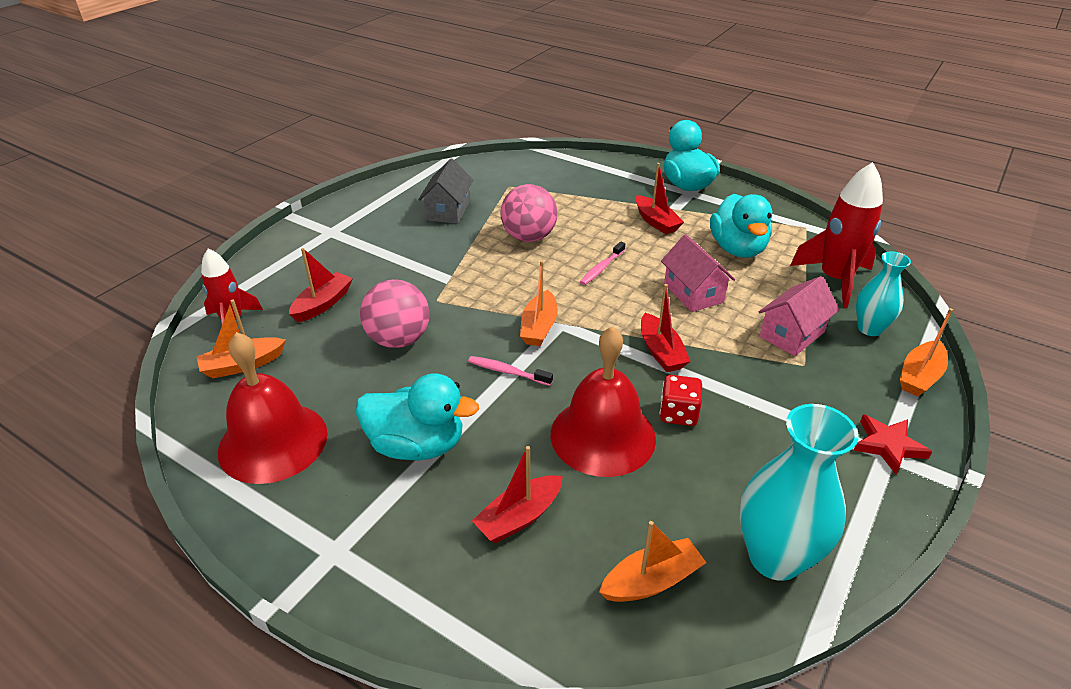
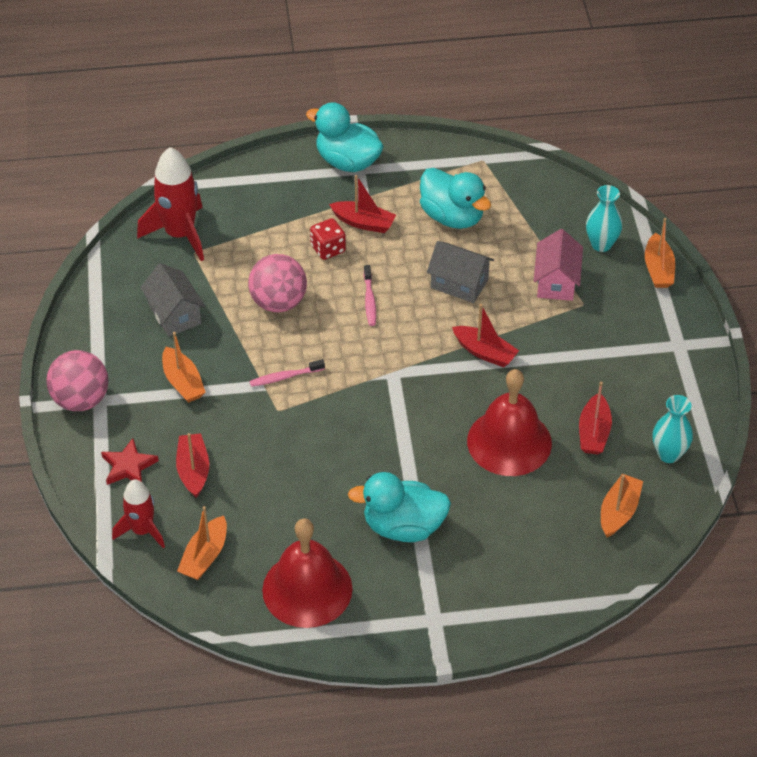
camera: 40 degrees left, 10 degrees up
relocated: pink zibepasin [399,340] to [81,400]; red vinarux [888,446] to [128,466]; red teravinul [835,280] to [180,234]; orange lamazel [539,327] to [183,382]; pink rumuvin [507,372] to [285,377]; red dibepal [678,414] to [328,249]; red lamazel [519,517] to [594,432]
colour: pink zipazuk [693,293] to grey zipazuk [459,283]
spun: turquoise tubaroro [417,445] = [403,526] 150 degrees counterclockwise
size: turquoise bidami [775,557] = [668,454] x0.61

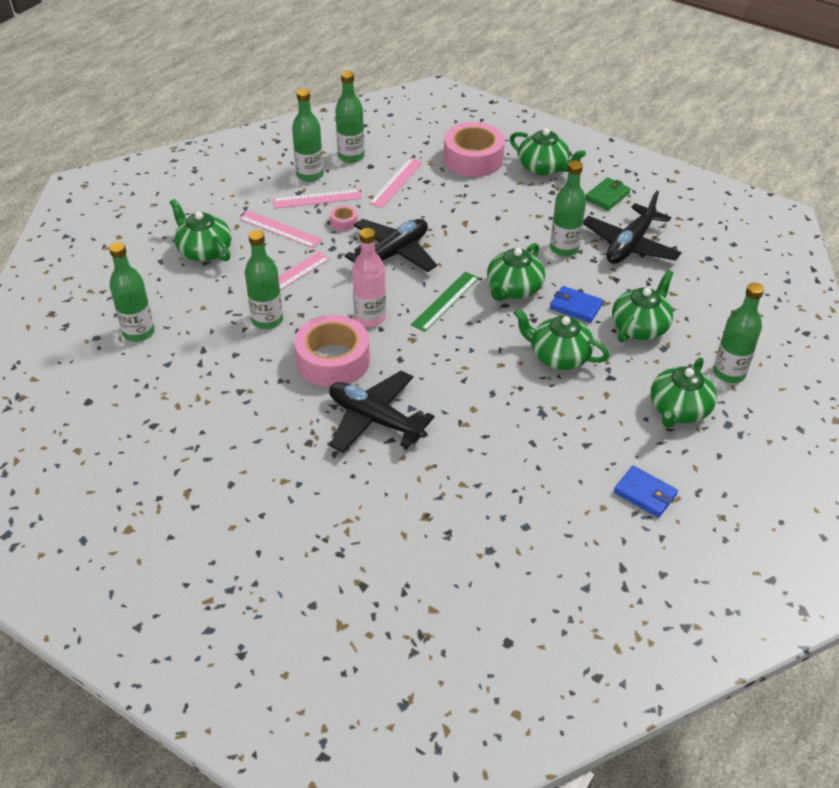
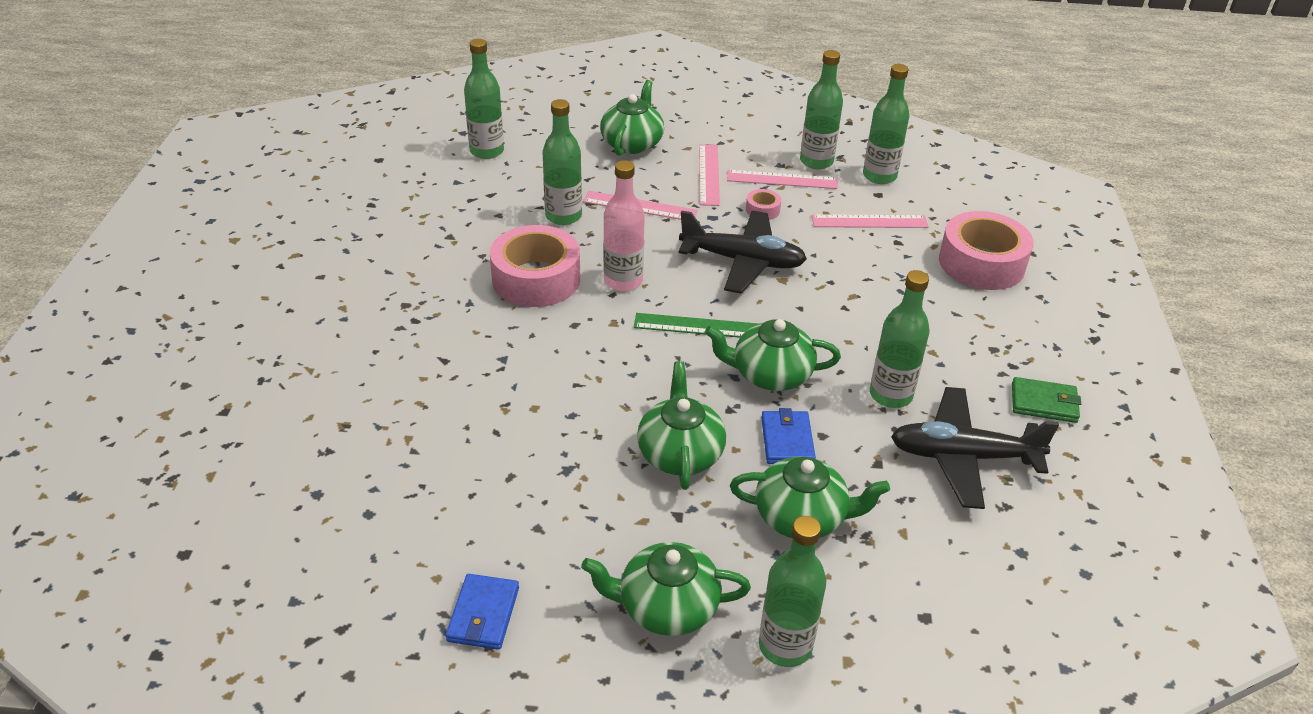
camera: 60 degrees right, 5 degrees down
missing: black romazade [375,420]; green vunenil [543,167]
spun: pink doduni [317,199] = [782,179] 45 degrees counterclockwise

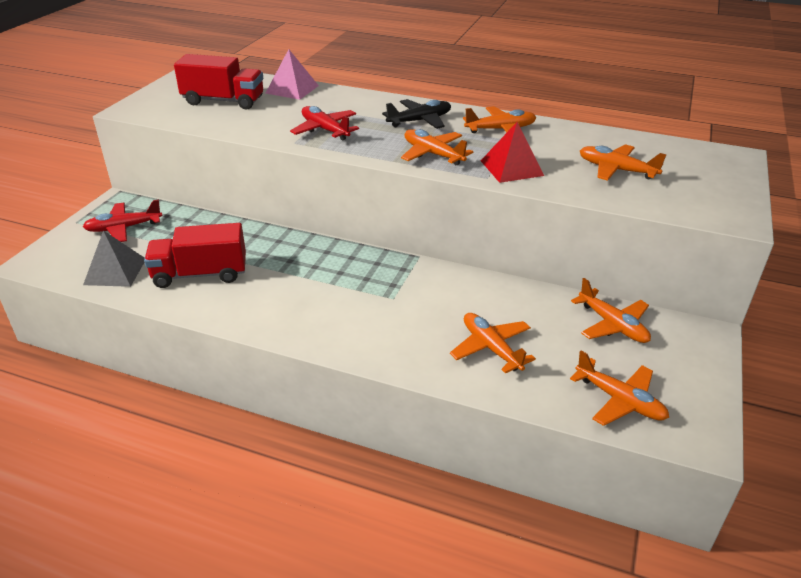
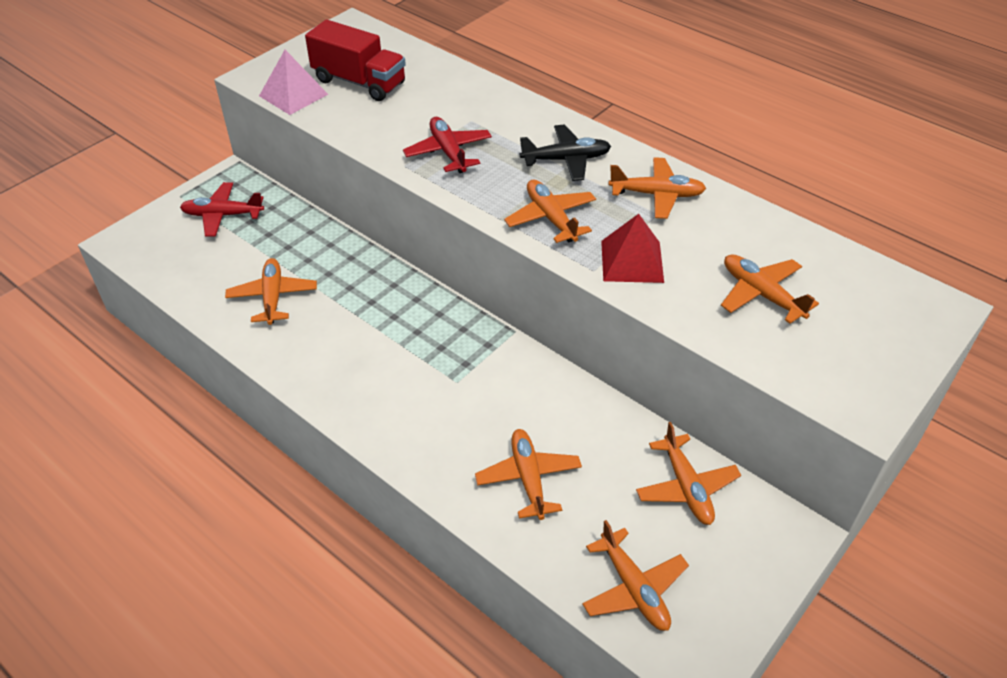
camera: 20 degrees right, 10 degrees up
missing: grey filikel [115,271]
relocated: pink filikel [292,89] to [293,95]
exchanged: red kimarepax [200,274] to orange romazade [273,297]

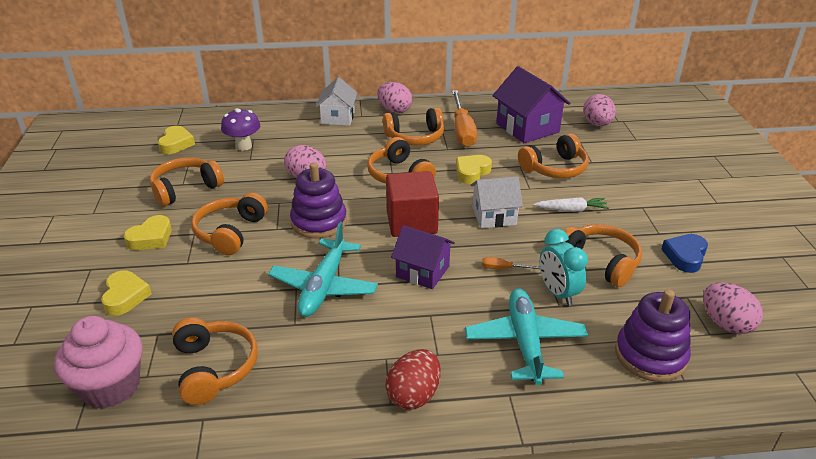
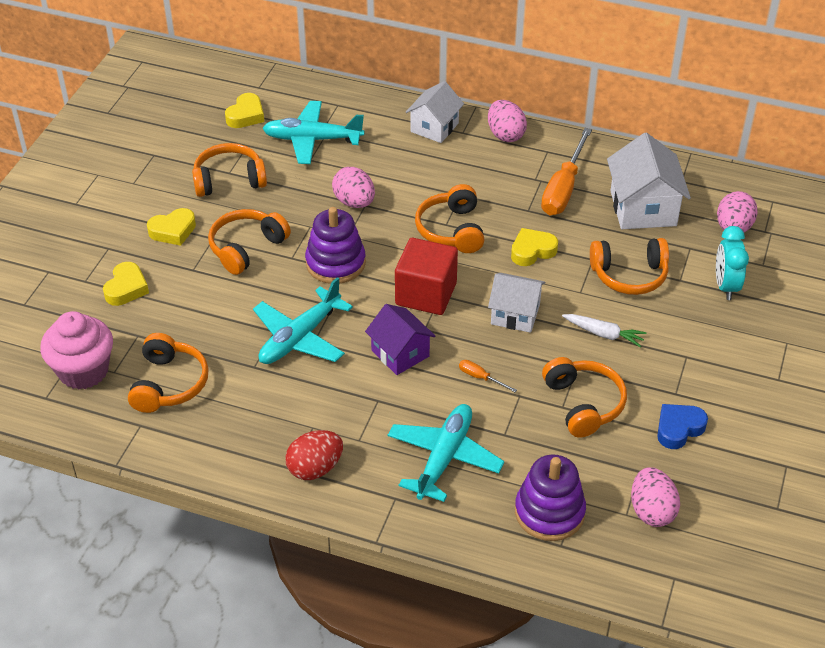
camera: 25 degrees right, 10 degrees up
missing: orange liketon [415,137]
relocated: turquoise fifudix [558,293] to [726,286]
exchanged: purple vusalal [243,146] to turquoise romazade [312,140]
colour: purple zipazuk [527,128] to white zipazuk [643,208]

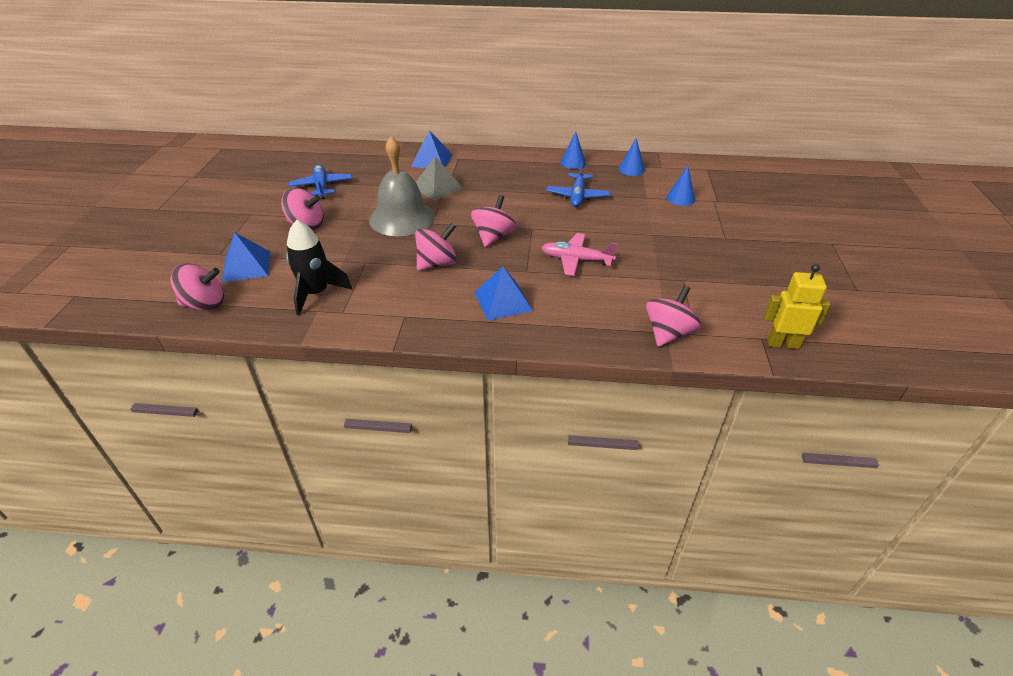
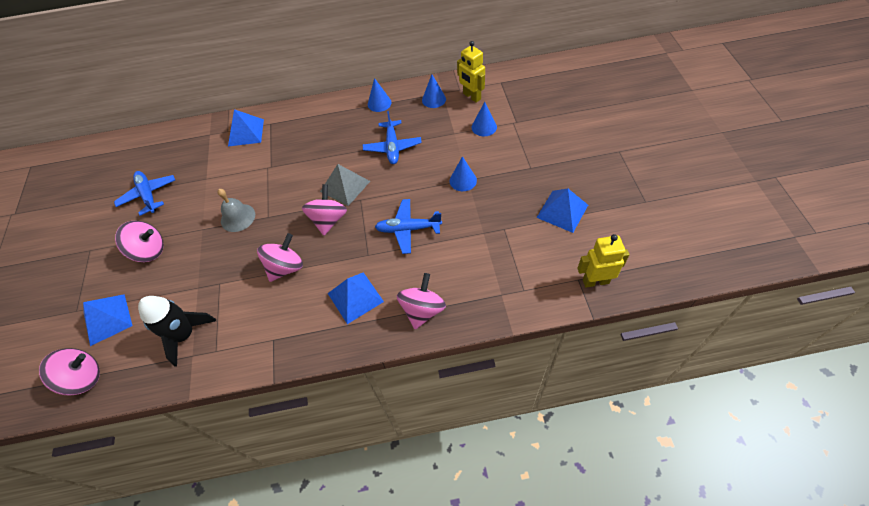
camera: 10 degrees left, 15 degrees up
appeared: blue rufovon [463,180]; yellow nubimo [471,96]; blue filikel [562,211]
relocated: grey filikel [437,187] to [345,186]; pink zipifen [668,333] to [422,310]
colour: pink romazade [576,260] to blue romazade [408,229]
size: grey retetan [402,218] = [238,217] x0.56

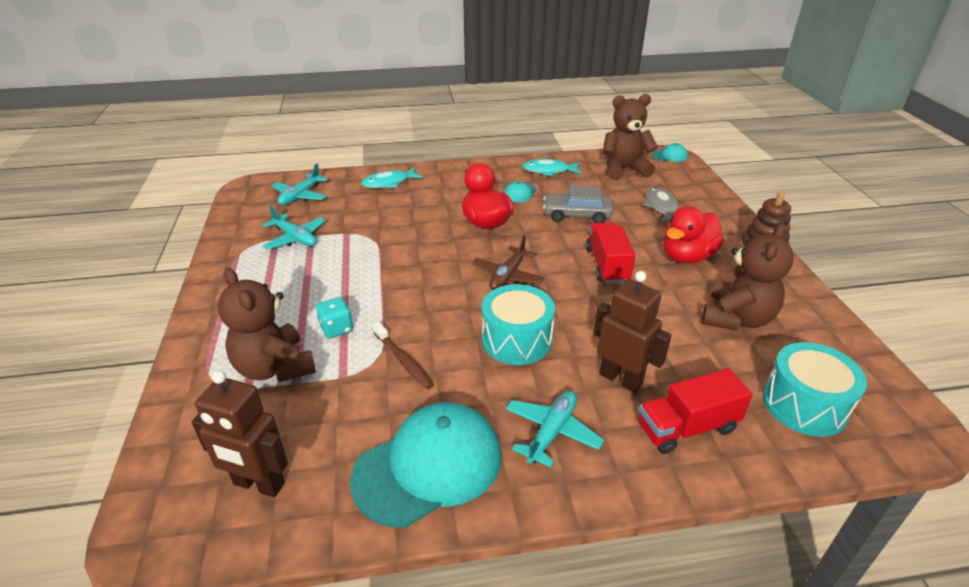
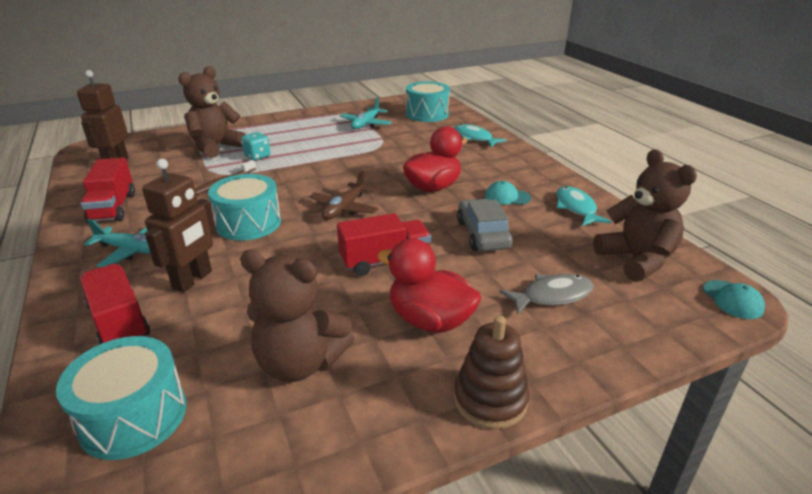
camera: 75 degrees right, 5 degrees down
exchanged: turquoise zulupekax [428,466] to red kimarepax [113,207]; turquoise romazade [300,196] to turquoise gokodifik [427,114]
spun: brown romazade [508,276] = [344,209] 75 degrees counterclockwise

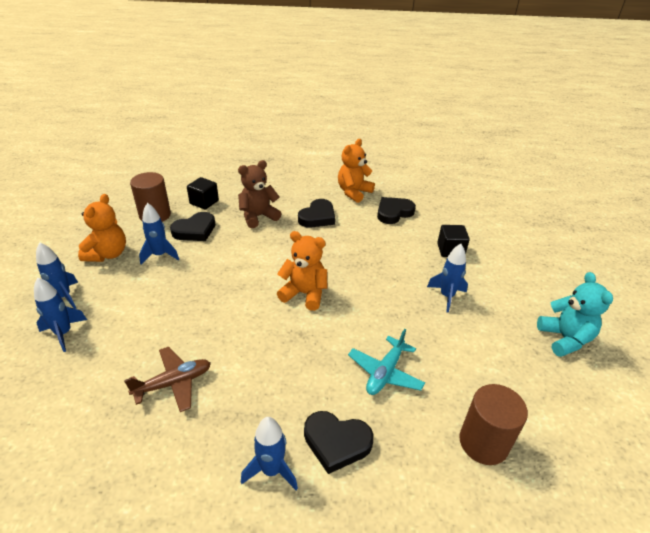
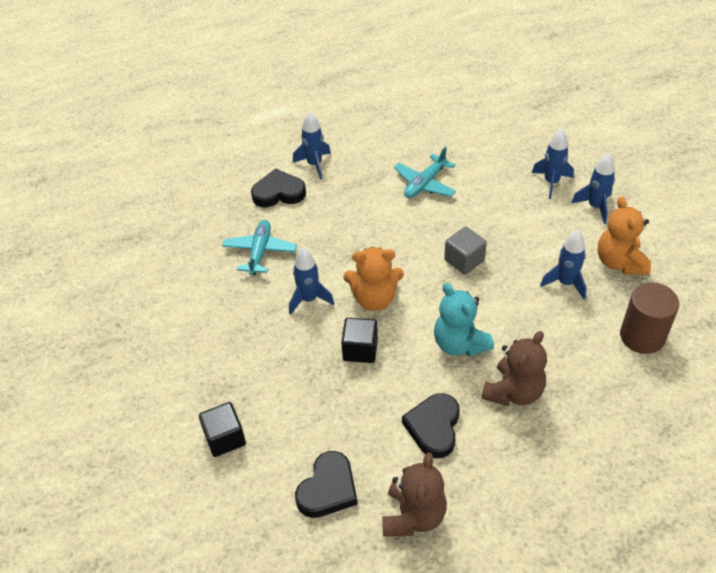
camera: 160 degrees right, 10 degrees up
missing: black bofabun [195,230]; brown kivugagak [483,442]
appeared: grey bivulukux [464,260]
relocated: blue teravinul [446,296] to [309,299]; black bivulukux [204,202] to [360,350]; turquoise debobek [564,339] to [459,344]
colour: orange debobek [353,192] to brown debobek [413,516]; brown romazade [173,383] to turquoise romazade [425,183]

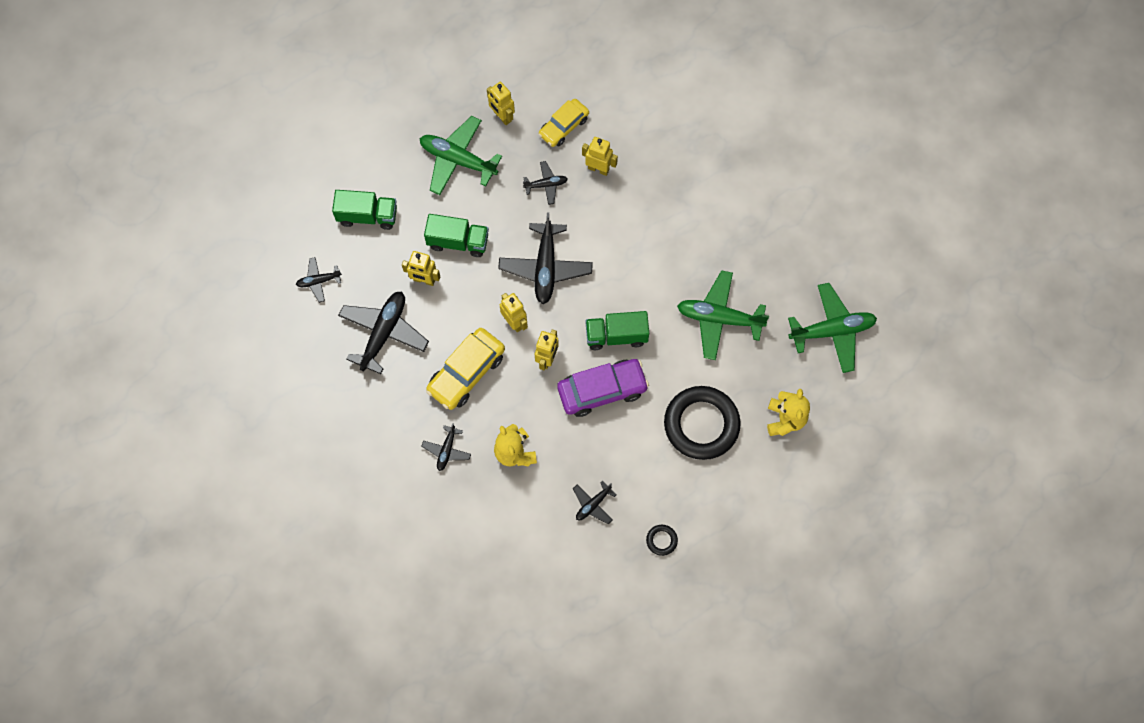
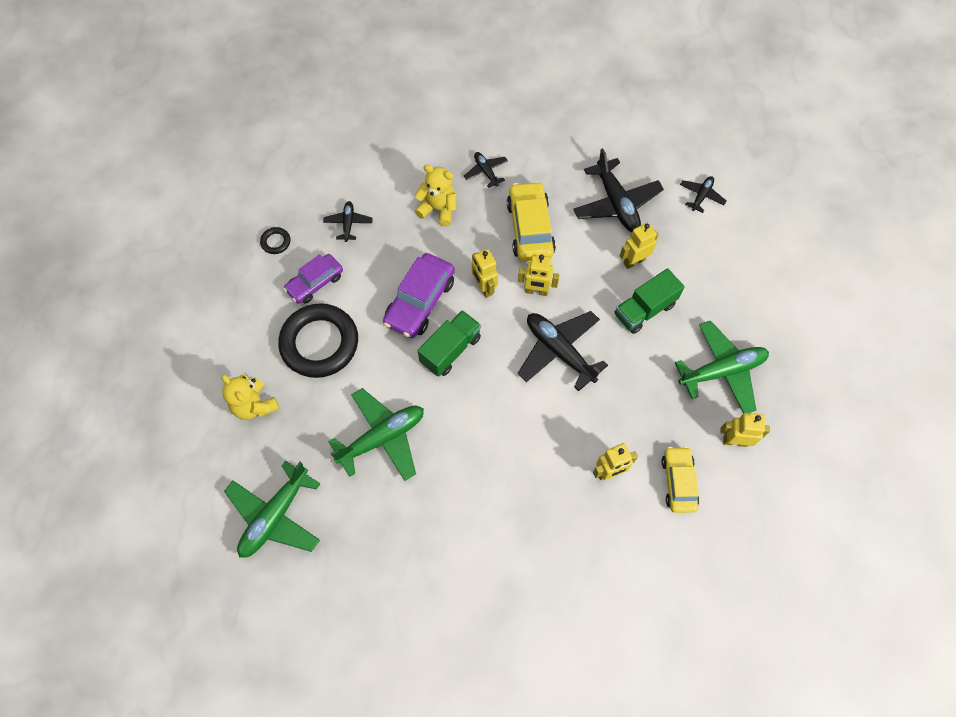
camera: 135 degrees right, 5 degrees down
missing: green kimarepax [367,216]; black romazade [546,185]
appeared: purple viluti [315,283]

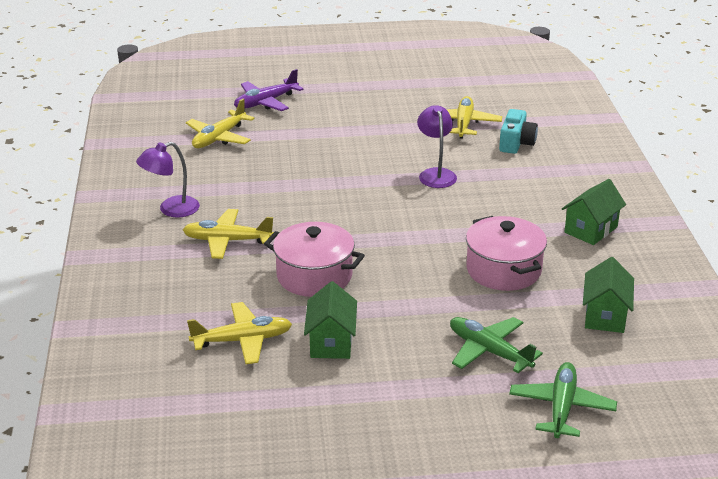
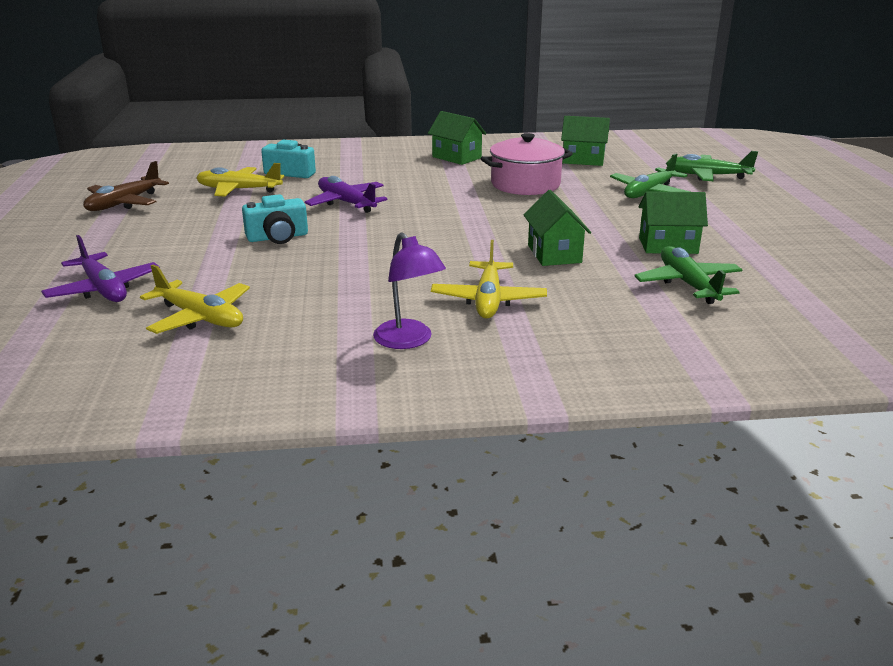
camera: 90 degrees left, 5 degrees down
appeared: brown romazade [124,203]; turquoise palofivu [277,237]
exchanged: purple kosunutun [436,174] to purple romazade [346,203]; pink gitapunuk [314,276] to green zipazuk [554,254]
colour: yellow romazade [243,340] to green romazade [688,284]

